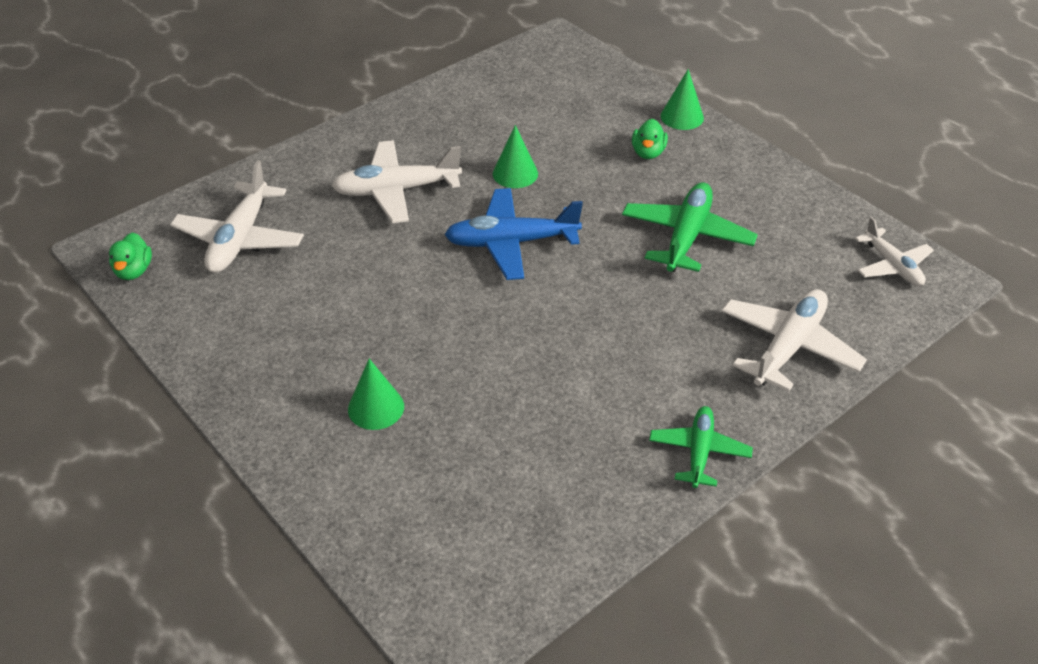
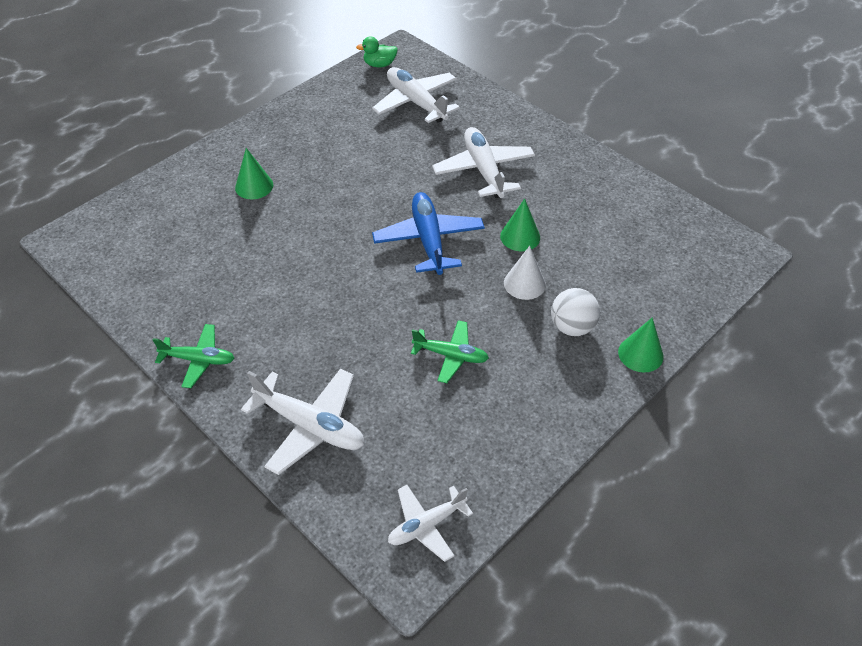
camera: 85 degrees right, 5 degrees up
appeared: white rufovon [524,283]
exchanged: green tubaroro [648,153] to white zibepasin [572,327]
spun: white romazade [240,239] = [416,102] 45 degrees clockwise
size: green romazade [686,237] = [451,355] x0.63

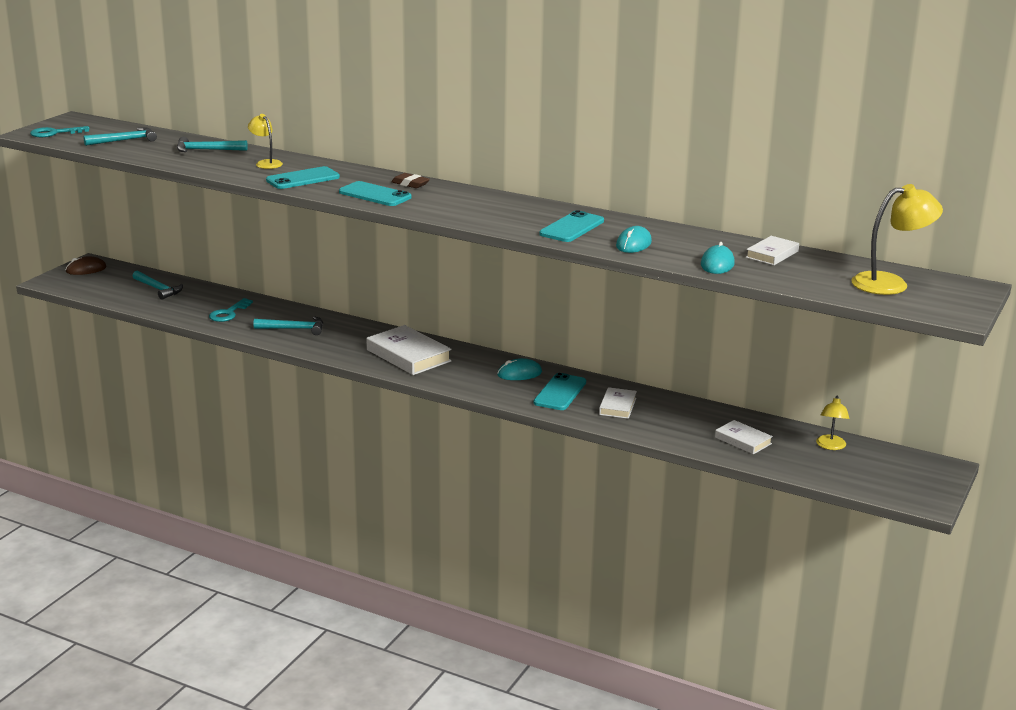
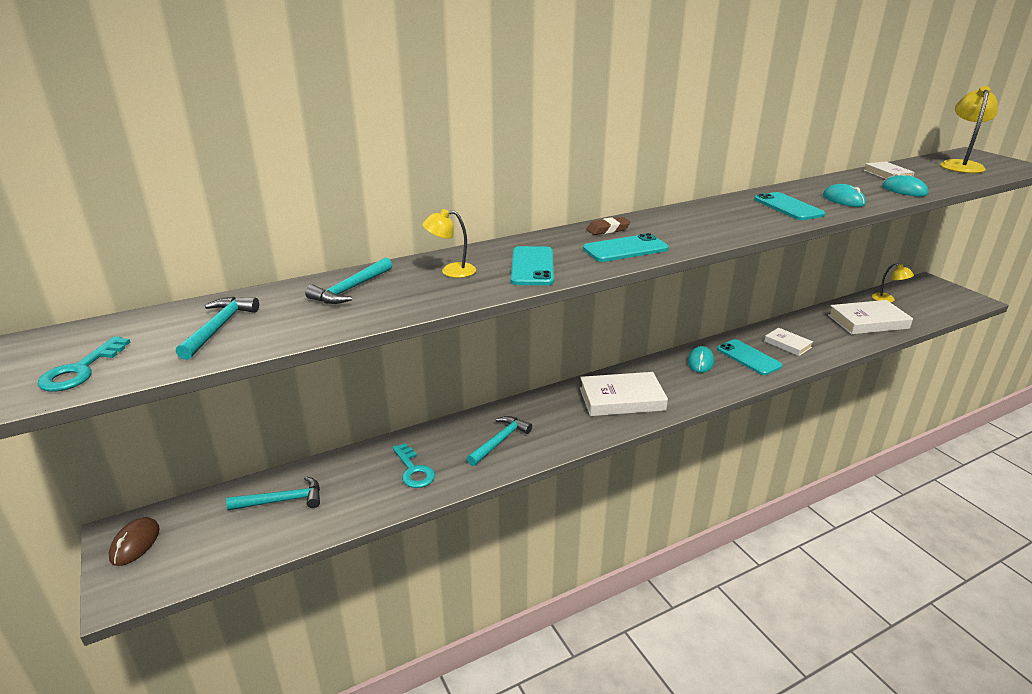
camera: 55 degrees left, 5 degrees up
size: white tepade [743,440] = [868,322] x1.76

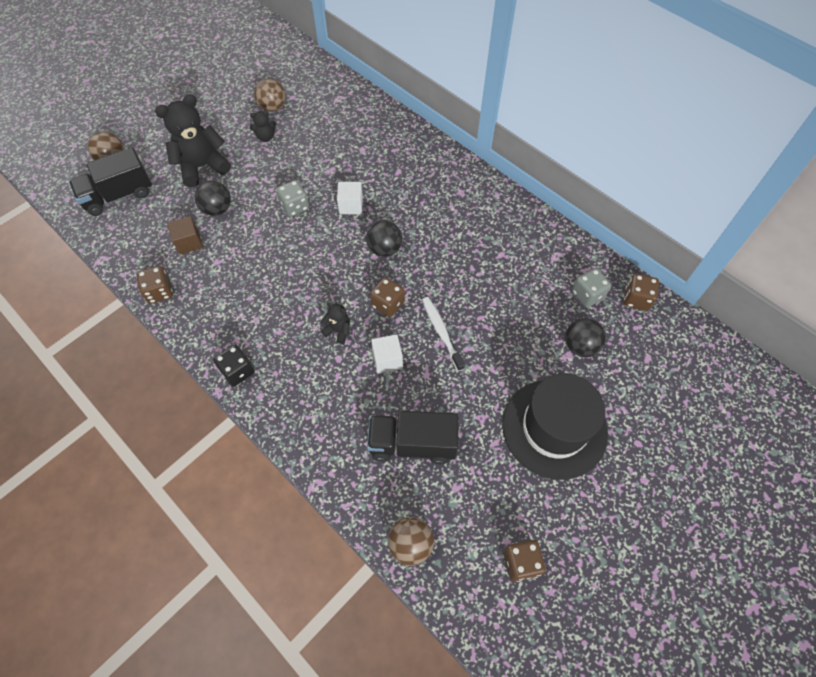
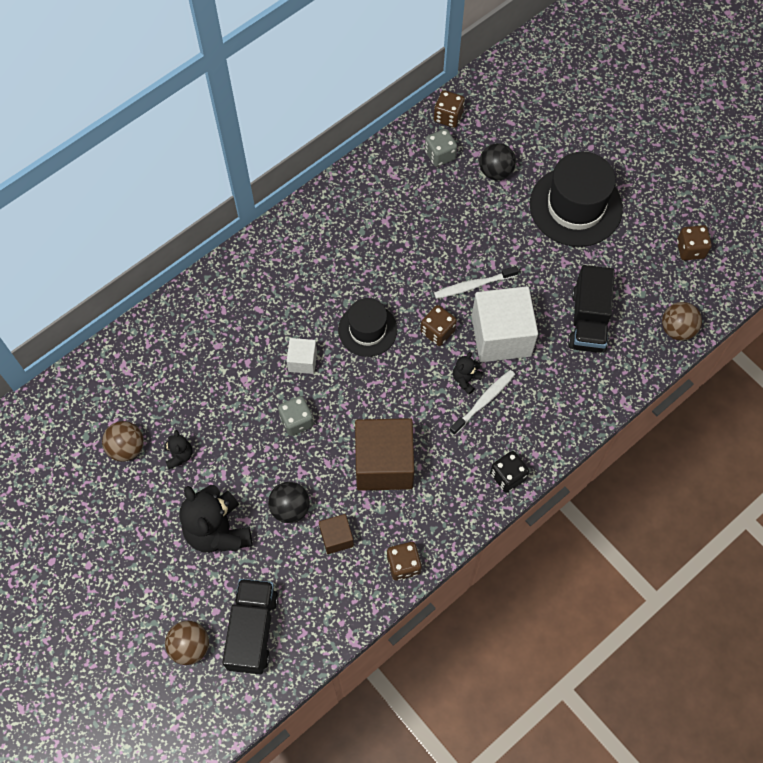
camera: 85 degrees left, 5 degrees up
appeared: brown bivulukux [384,464]; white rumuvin [483,401]
exchanged: black zibepasin [385,249] to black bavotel [367,330]
spun: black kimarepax [118,195] = [253,630] 150 degrees counterclockwise
size: white bivulukux [387,359] = [501,336] x2.04

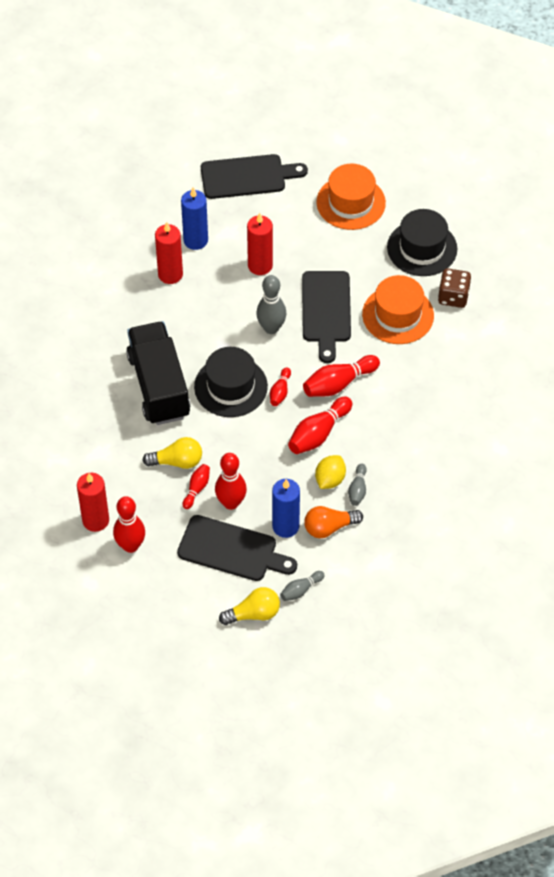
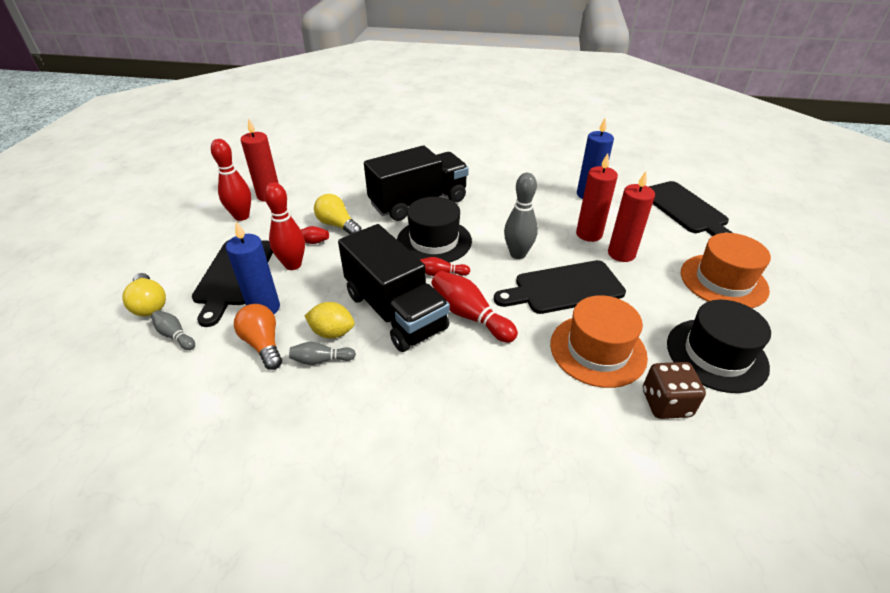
camera: 75 degrees right, 15 degrees down
relocated: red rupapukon [170,274] to [621,254]
exchanged: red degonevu [318,433] to black kimarepax [395,311]
spun: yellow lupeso [177,461] = [337,225] 150 degrees clockwise

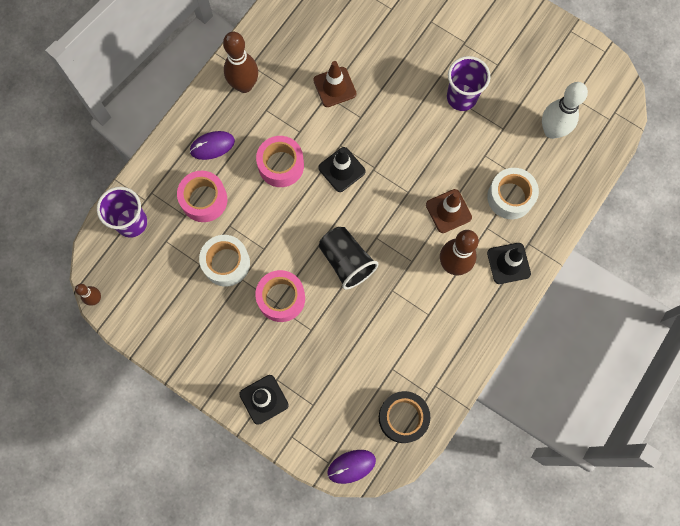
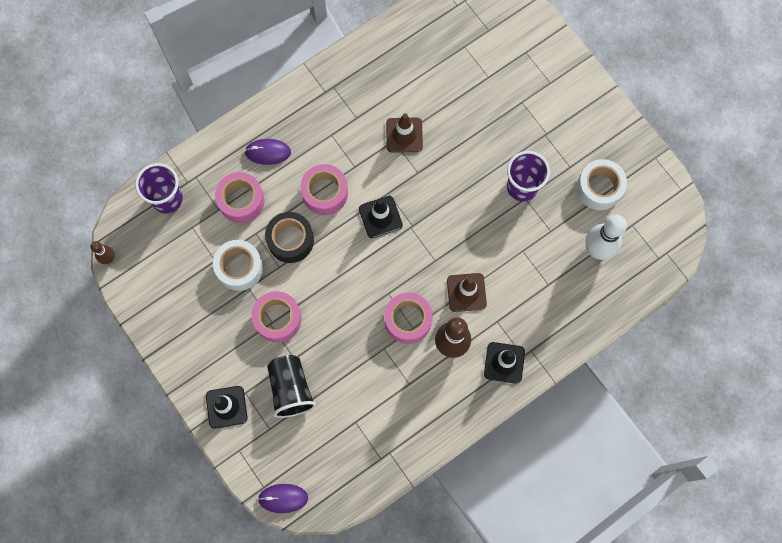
camera: 20 degrees right, 0 degrees up
missing: brown degonevu [244,85]
appeared: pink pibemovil [408,320]
relocated: black pibemovil [403,418] to [290,240]; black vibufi [346,261] to [291,389]; white pibemovil [510,197] to [599,188]

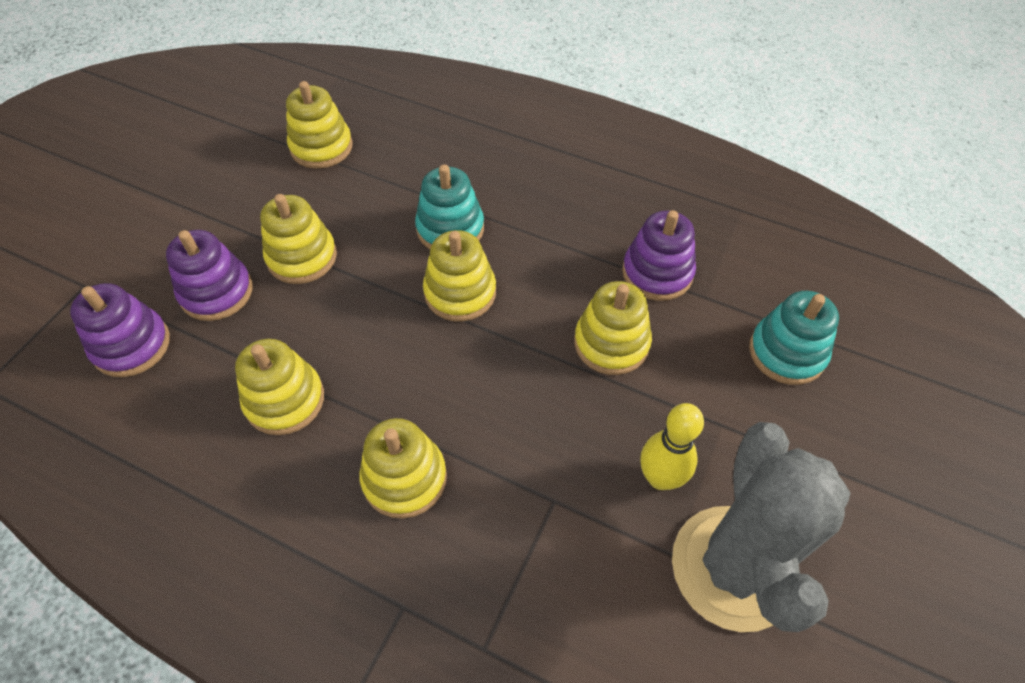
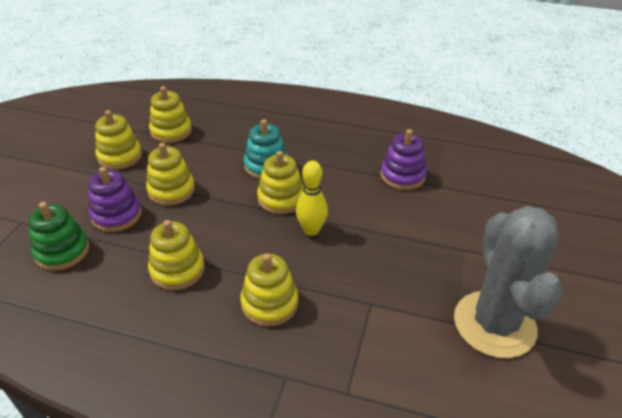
camera: 10 degrees left, 15 degrees down
missing: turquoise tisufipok [787,352]
relocated: yellow tisufipok [611,343] to [120,156]; yellow degonevu [660,478] to [311,230]
colour: purple tisufipok [131,345] to green tisufipok [62,251]

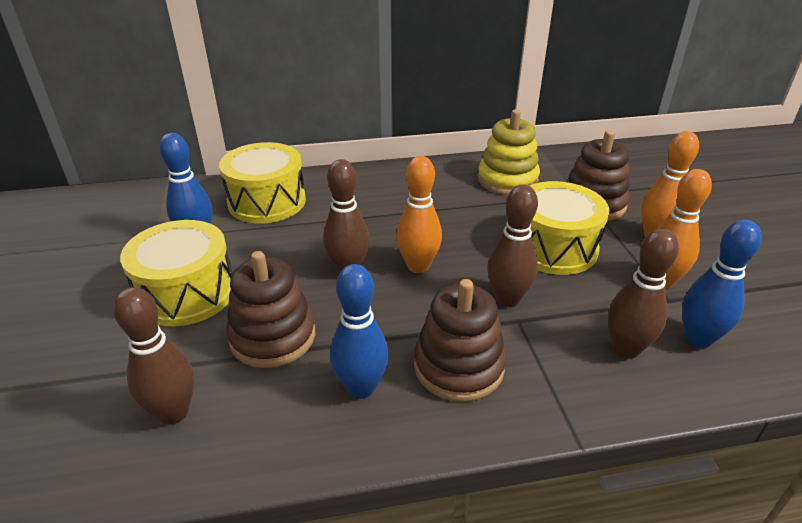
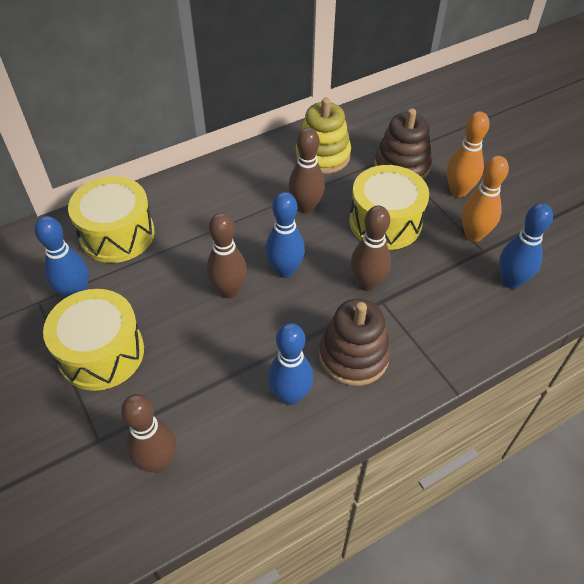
camera: 20 degrees left, 15 degrees up
missing: brown tisufipok [273,337]
relocated: brown degonevu [625,349] to [306,207]
colour: orange degonevu [418,266] to blue degonevu [285,270]

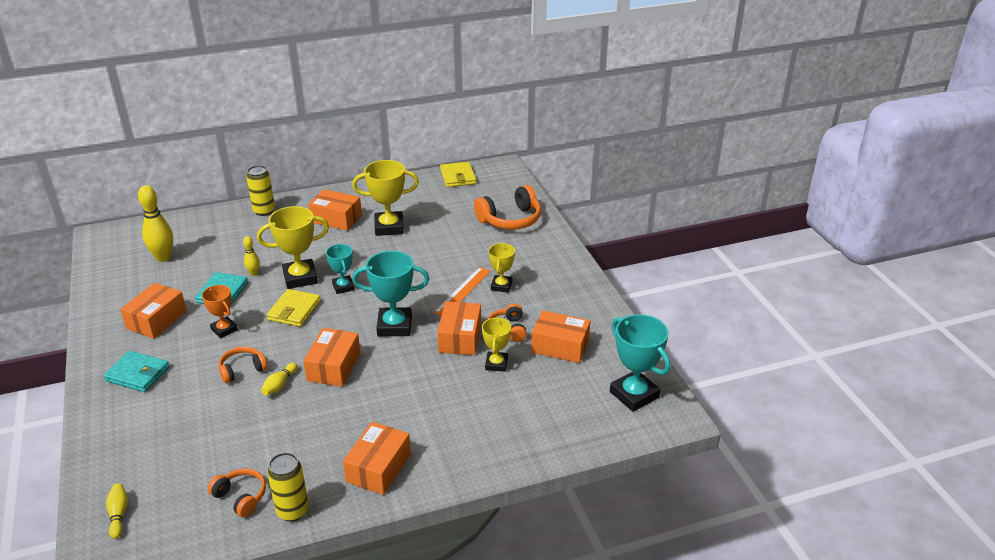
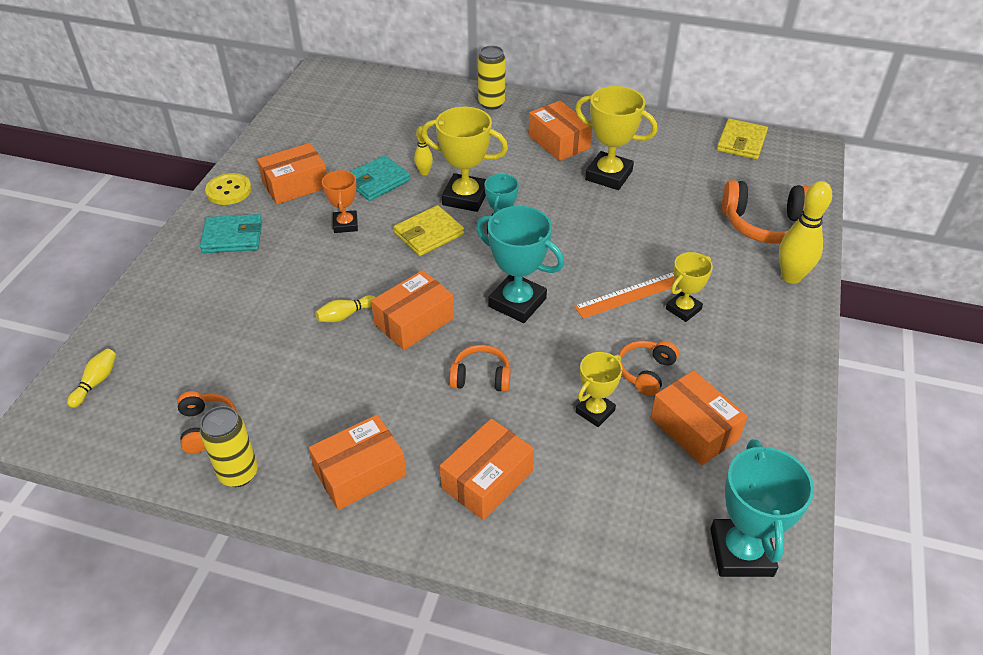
camera: 35 degrees right, 10 degrees up
appeared: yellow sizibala [229,191]
relocated: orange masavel [460,338] to [487,479]; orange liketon [242,370] to [481,377]; yellow degonevu [163,257] to [791,277]
spun: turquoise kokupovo [138,374] = [233,237] 60 degrees counterclockwise

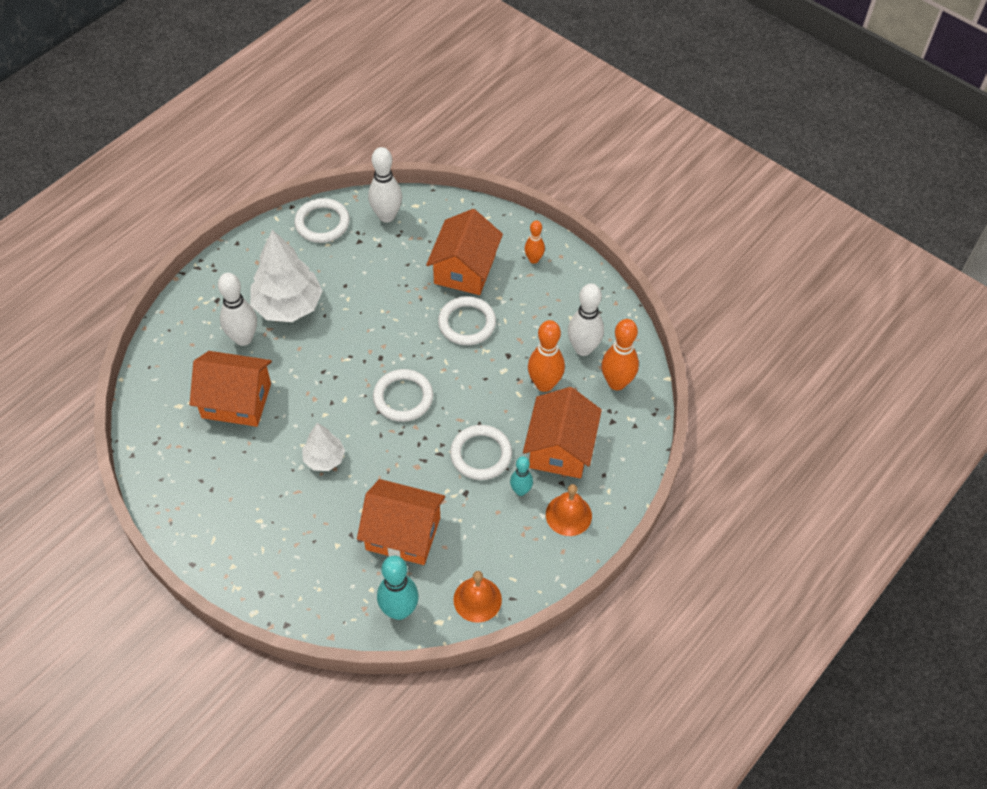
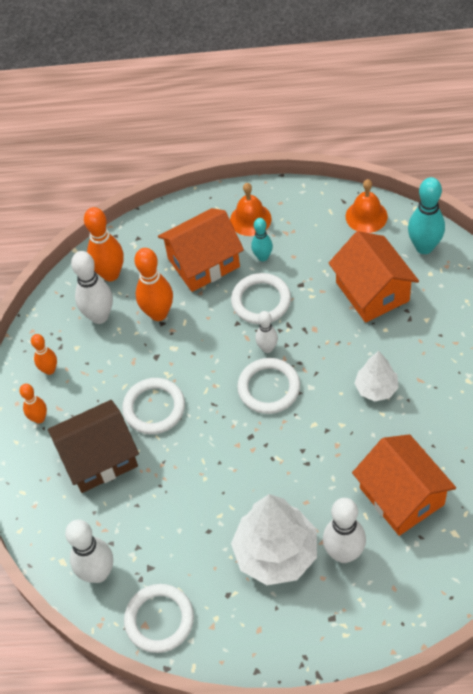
camera: 125 degrees left, 0 degrees up
appeared: orange degonevu [49,370]; white degonevu [267,348]
colour: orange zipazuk [464,269] to brown zipazuk [99,458]

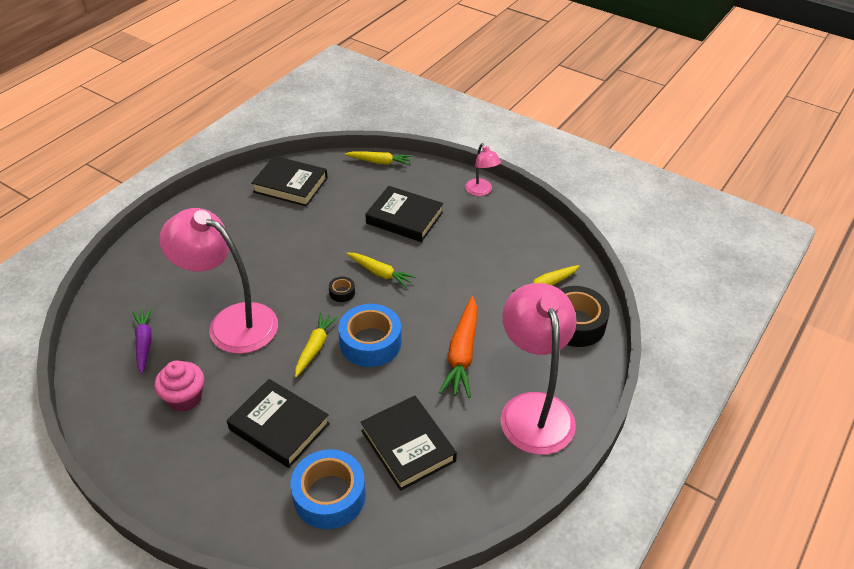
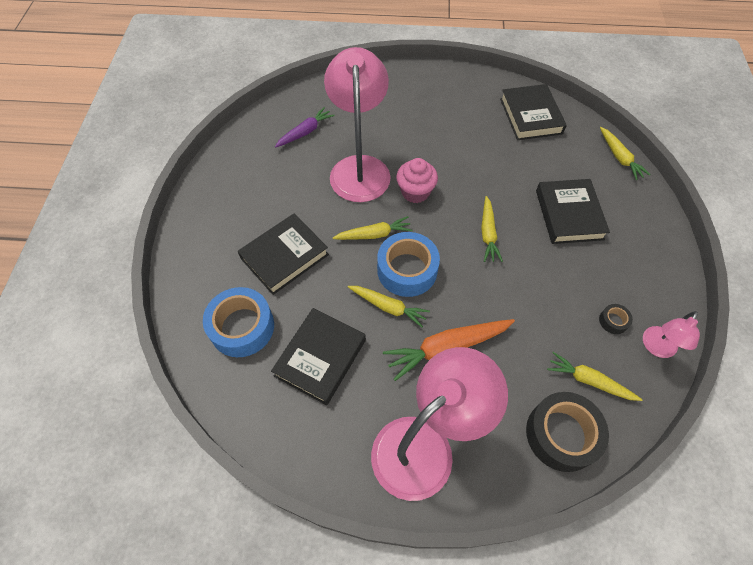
camera: 60 degrees right, 15 degrees up
appeared: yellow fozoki [388,307]
relocated: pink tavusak [185,398] to [415,192]; black pibemovil [342,292] to [613,321]; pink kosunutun [481,191] to [656,348]
spun: black tepade [279,426] = [284,256] 45 degrees clockwise

